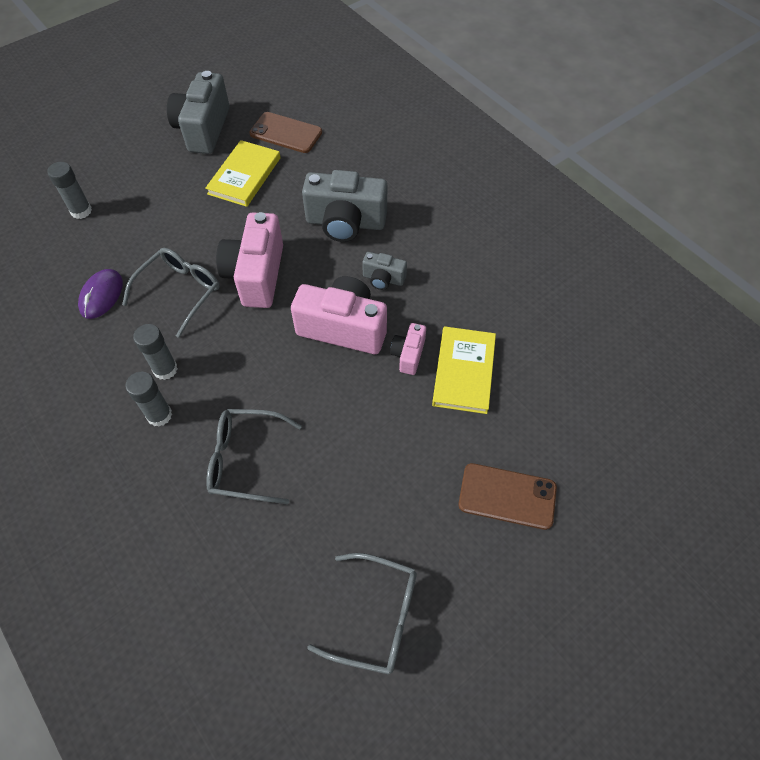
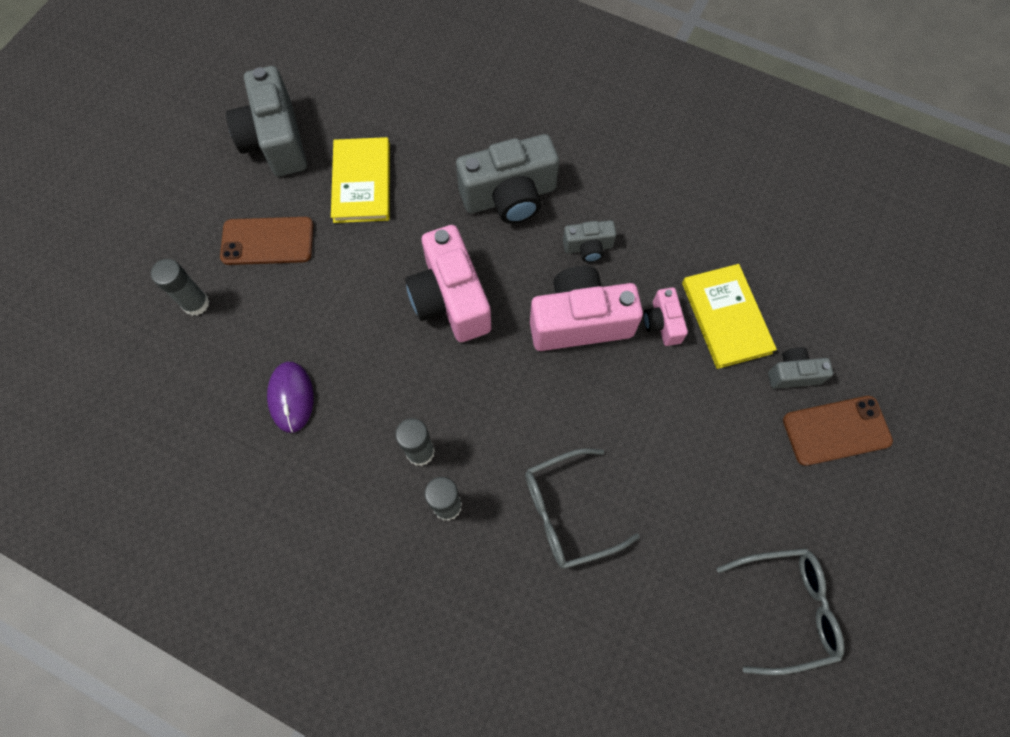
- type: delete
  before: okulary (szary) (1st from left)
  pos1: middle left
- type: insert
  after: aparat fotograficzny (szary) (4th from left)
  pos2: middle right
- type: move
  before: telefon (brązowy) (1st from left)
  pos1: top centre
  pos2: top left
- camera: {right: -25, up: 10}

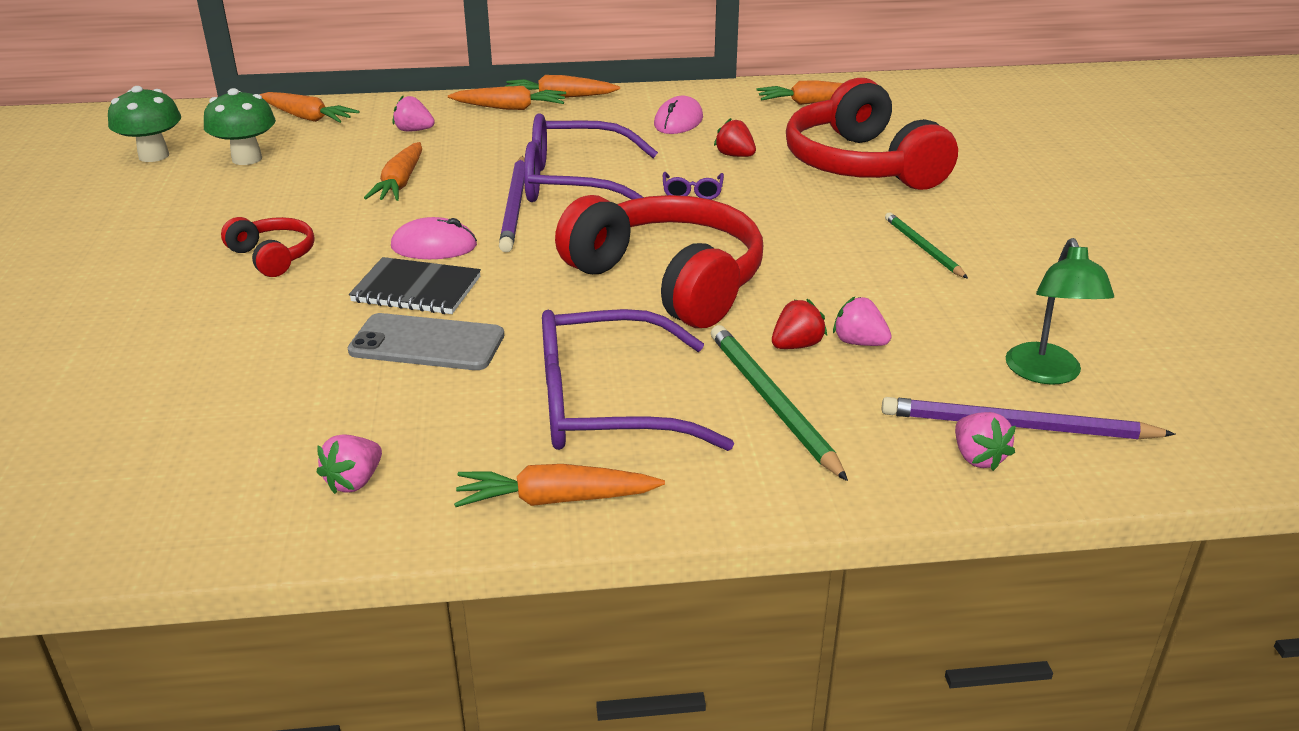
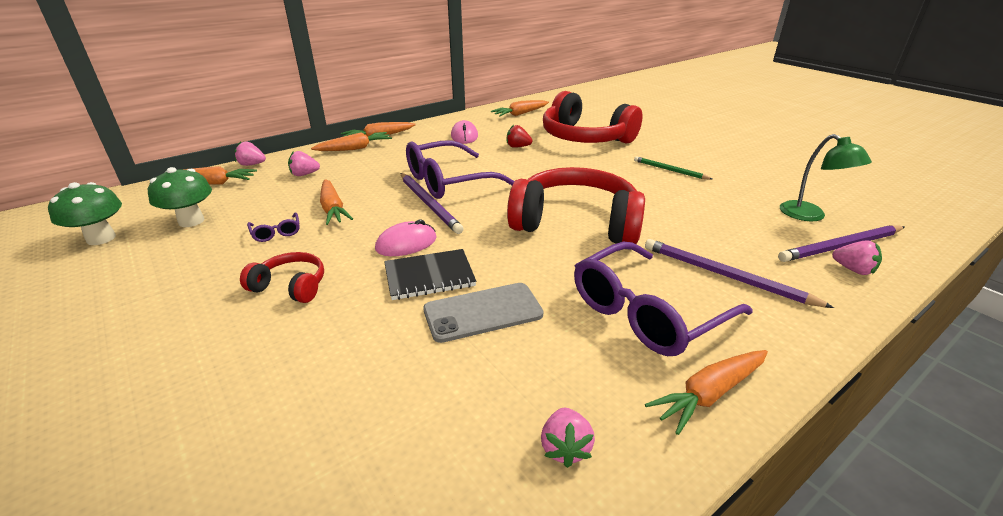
- type: delete
  before: truskawka (czerwony) (2nd from left)
  pos1: centre
- type: move
  before: okulary (fioletowy) (3rd from left in the first image)
  after: okulary (fioletowy) (1st from left)
  pos1: top centre
  pos2: middle left
- type: move
  before: truskawka (różowy) (3rd from left in the first image)
  after: truskawka (różowy) (1st from left)
  pos1: centre
  pos2: top left
- type: recolor
  before: ołówek (zielony) (1st from left)
  after: ołówek (fioletowy) (2nd from left)
  pos1: centre
  pos2: middle right
- camera: {right: -30, up: 0}

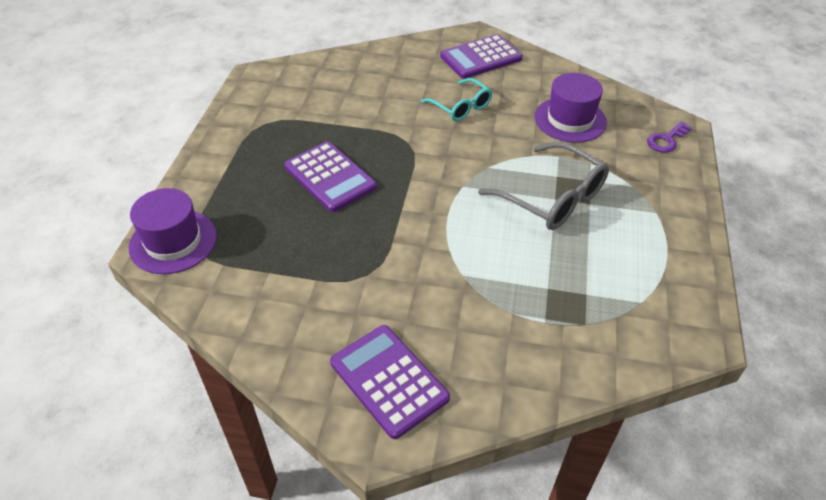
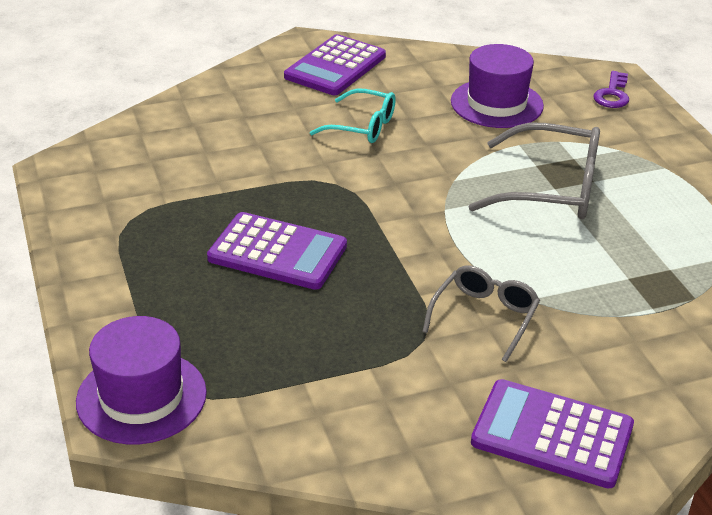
- type: insert
  after: okulary (szary) (1st from left)
  pos2: middle right
- camera: {right: -30, up: -10}

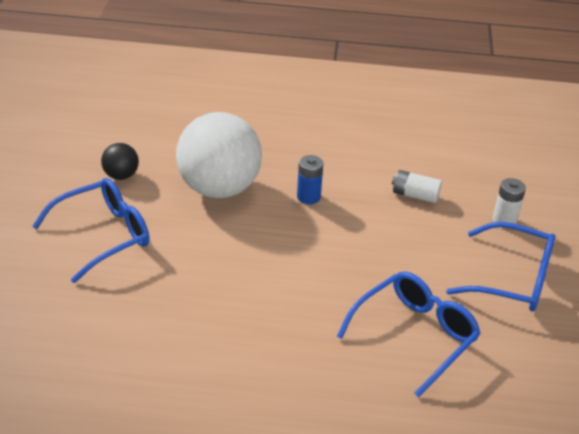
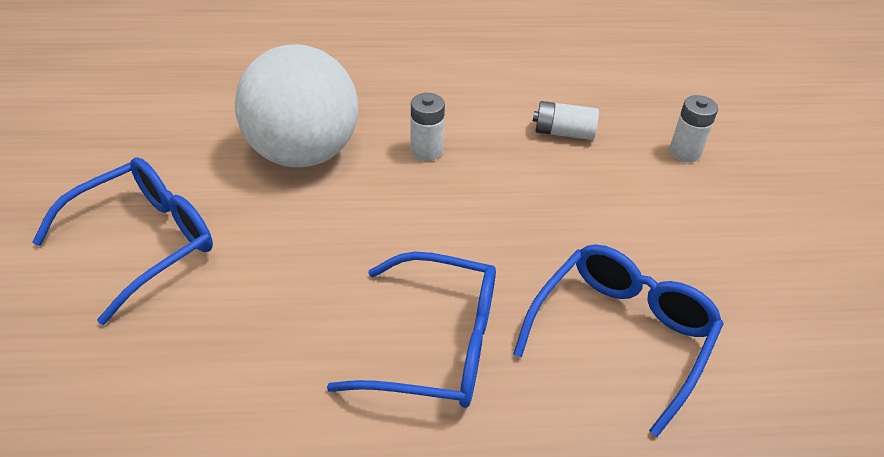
- type: delete
  before: piłka (czarny)
  pos1: middle left
- type: move
  before: okulary (niebieski) (3rd from left in the first image)
  after: okulary (niebieski) (2nd from left)
  pos1: middle right
  pos2: bottom centre
- type: recolor
  before: bateria (niebieski)
  after: bateria (biały) (1st from left)
  pos1: centre
  pos2: top centre
- camera: {right: -10, up: 5}

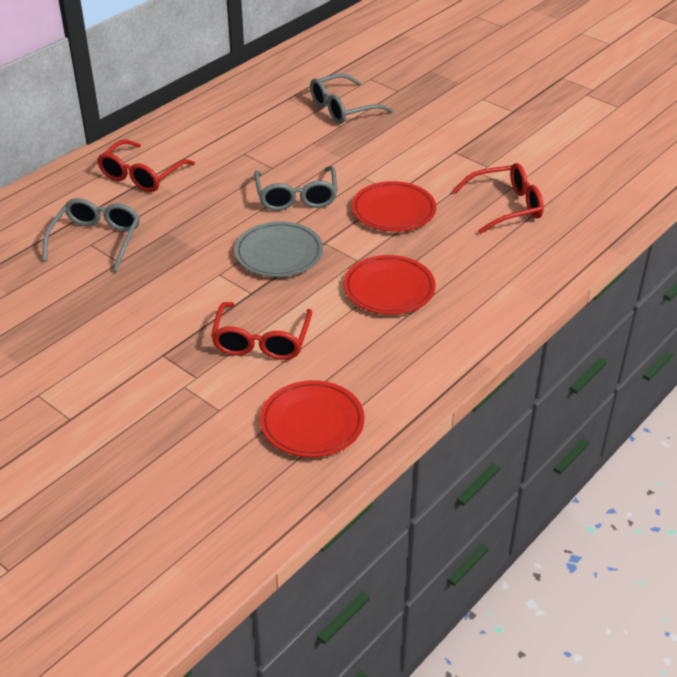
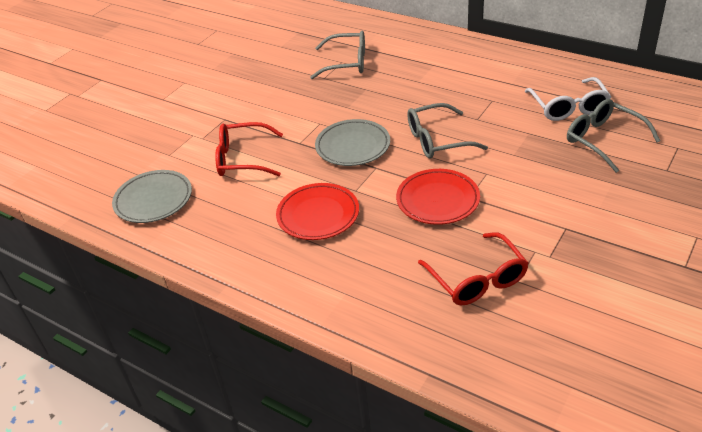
- type: delete
  before: okulary (czerwony) (1st from left)
  pos1: top left
- type: insert
  after: okulary (biały)
  pos2: top right
- type: recolor
  before: talerz (czerwony) (1st from left)
  after: talerz (szary) (1st from left)
  pos1: centre
  pos2: middle left
- camera: {right: 85, up: 0}

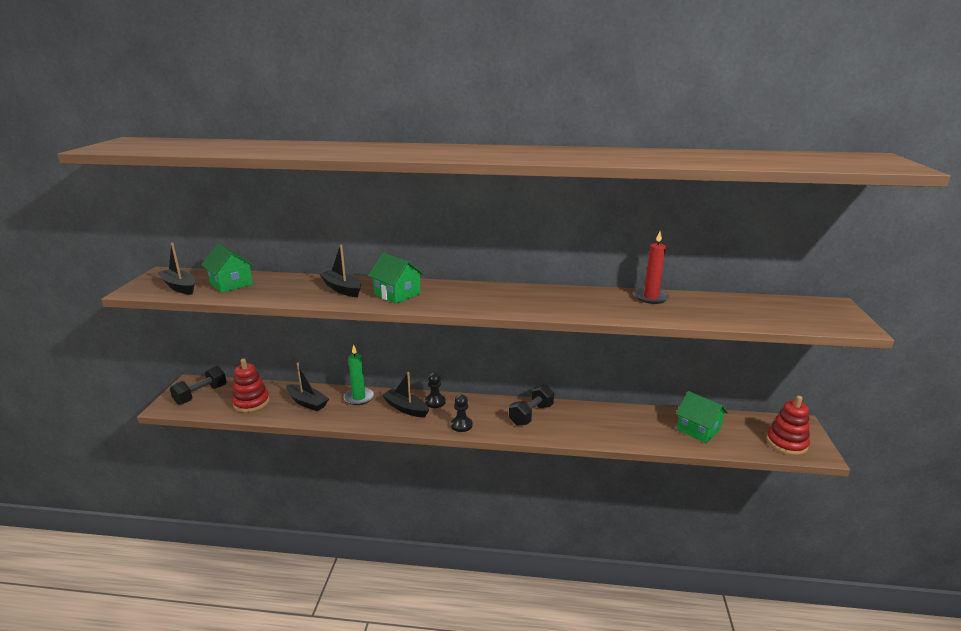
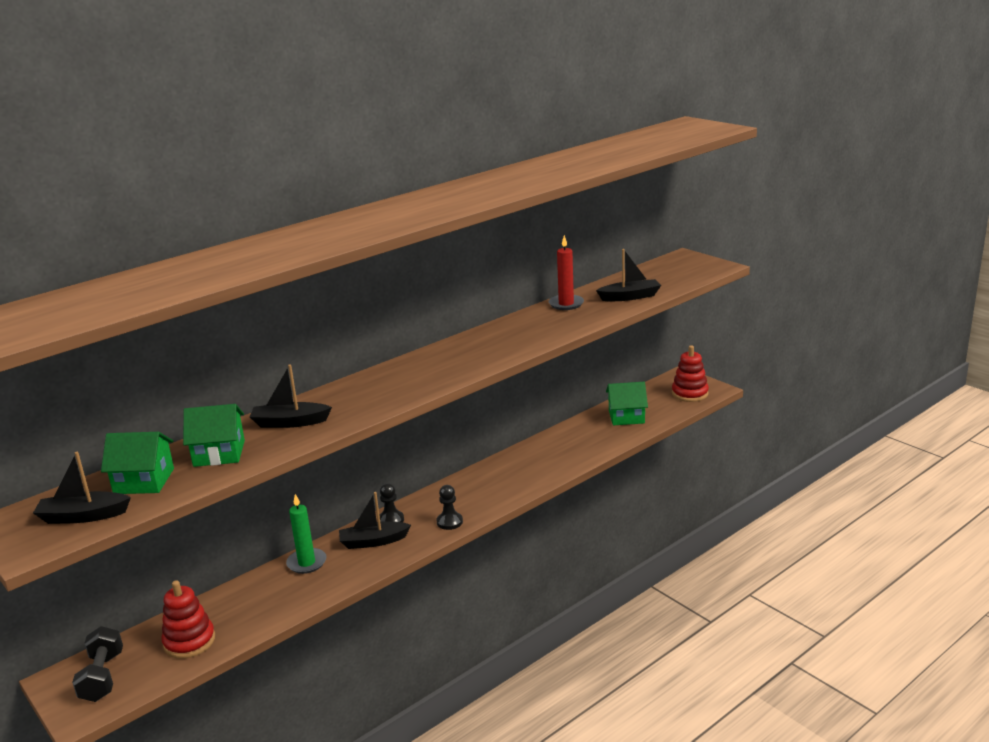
- type: delete
  before: hantel (czarny) (2nd from left)
  pos1: centre
- type: move
  before: łódka (czarny) (2nd from left in the first image)
  after: łódka (czarny) (4th from left)
  pos1: middle left
  pos2: centre
- type: move
  before: domek (zielony) (2nd from left)
  pos1: centre
  pos2: middle left
- camera: {right: -45, up: 0}

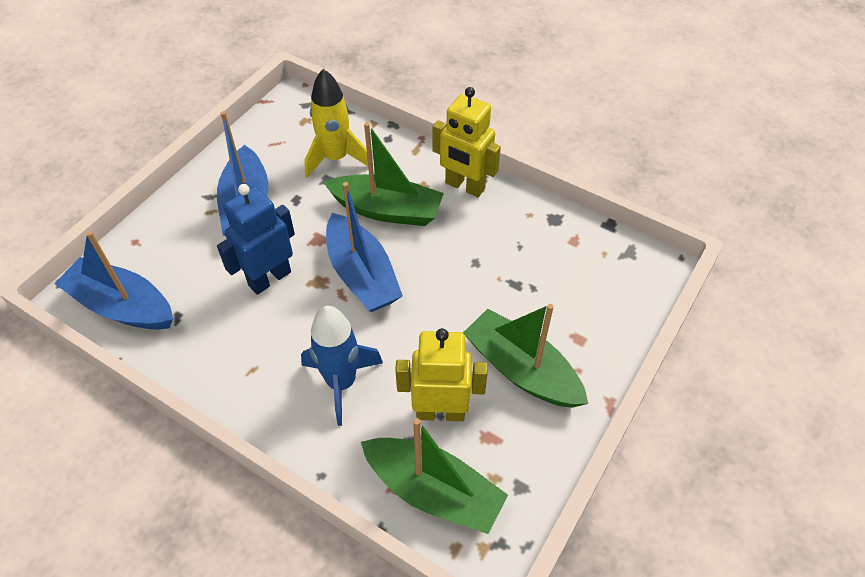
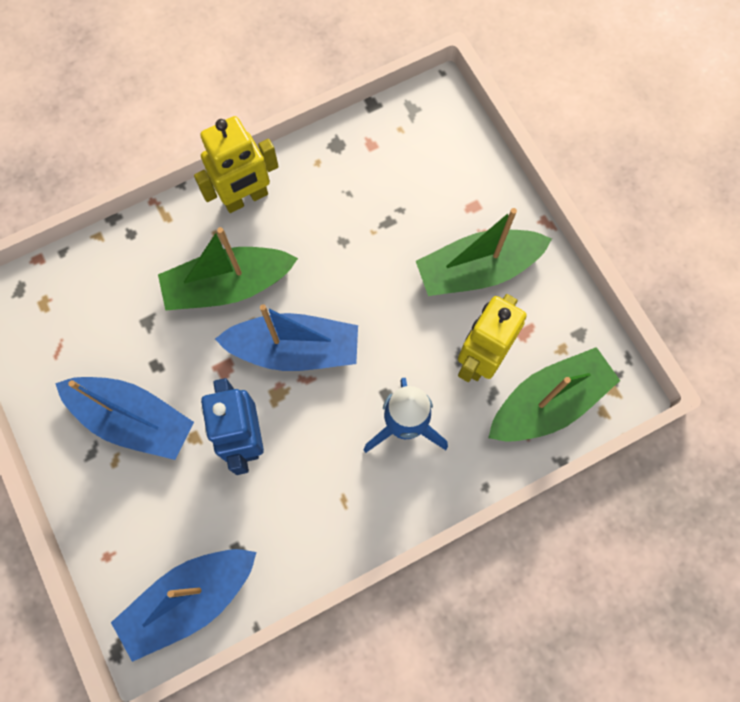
- type: delete
  before: rakieta (żółty)
  pos1: top centre
- type: rotate
  before: łódka (zielony) (1st from left)
  pos1: top centre
  pos2: middle left
  turn: -150
- camera: {right: -60, up: 20}

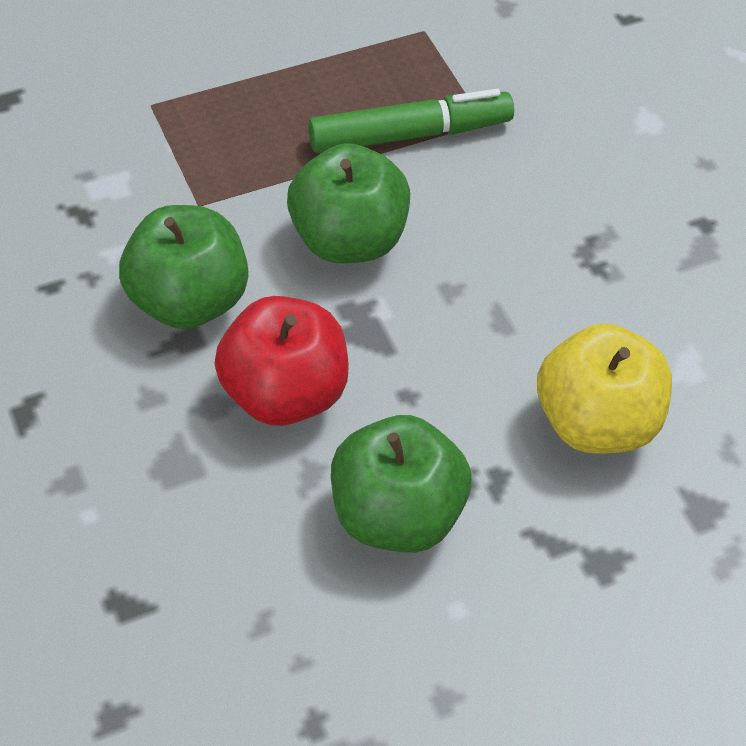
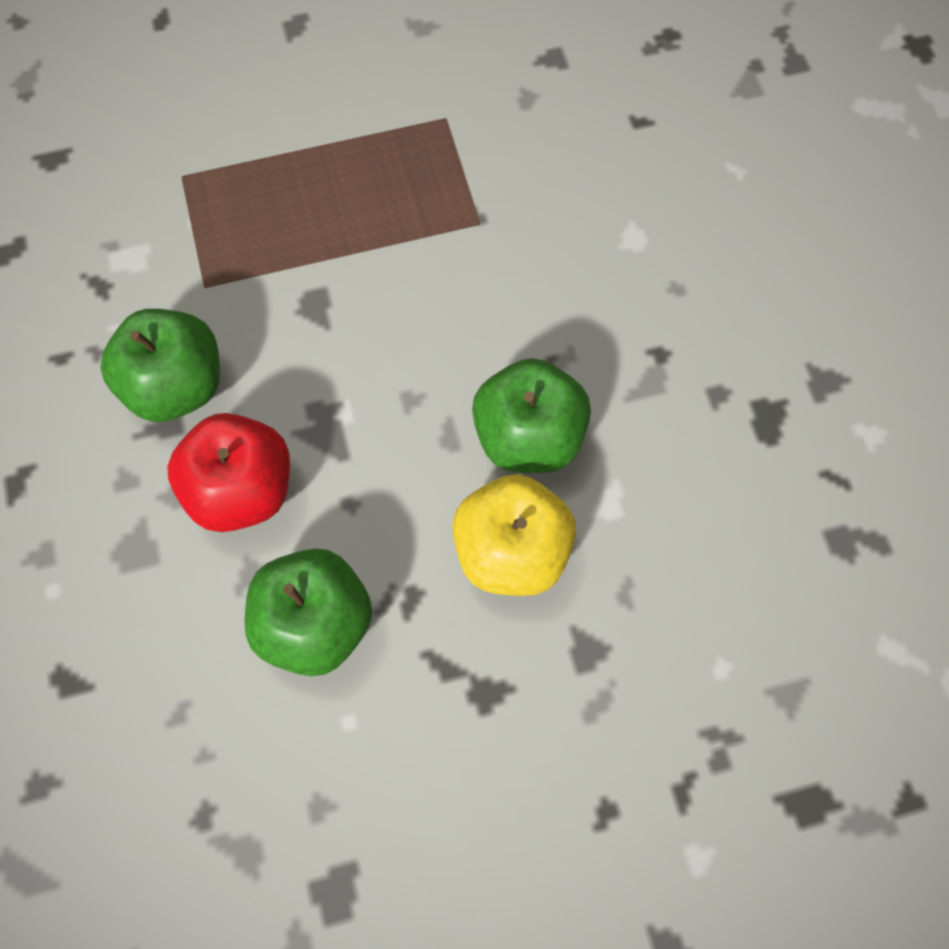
- type: delete
  before: flamaster (zielony)
  pos1: top centre
- type: move
  before: jabłko (zielony) (2nd from left in the first image)
  after: jabłko (zielony) (3rd from left)
  pos1: top centre
  pos2: centre
- camera: {right: 10, up: 15}

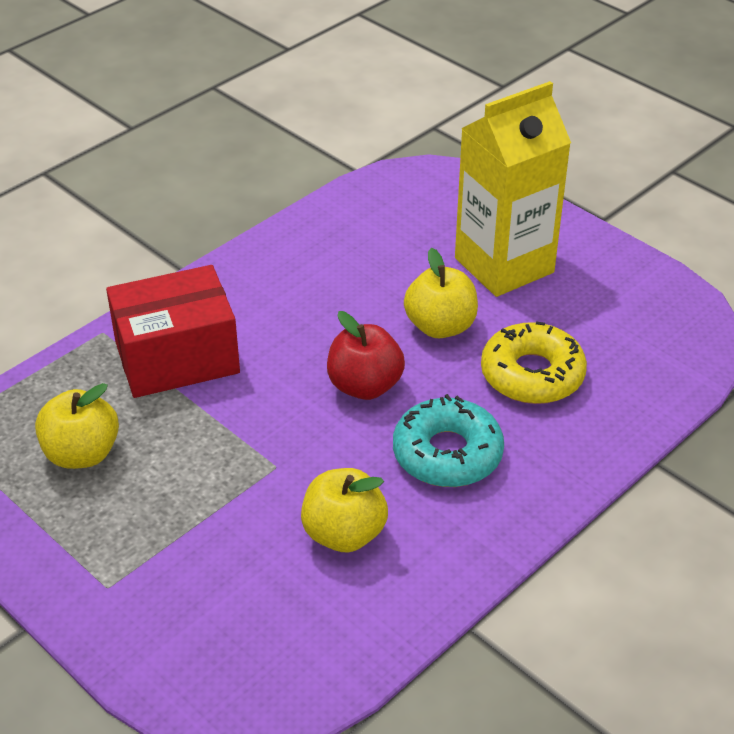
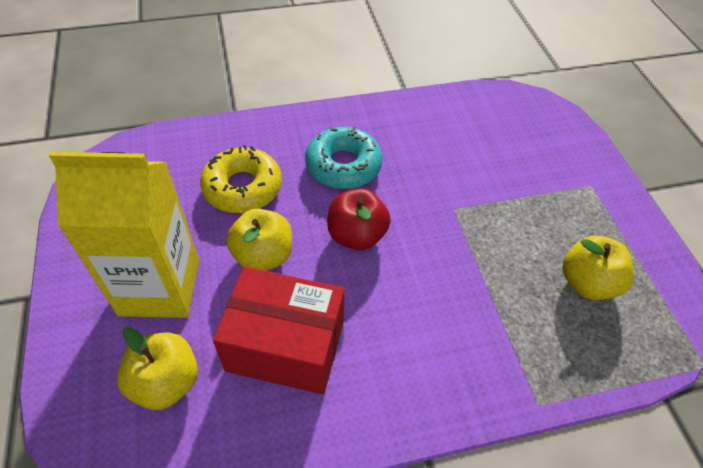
- type: move
  before: pudełko (czerwony)
  pos1: middle left
  pos2: bottom centre
- type: move
  before: jabłko (żółty) (2nd from left in the first image)
  after: jabłko (żółty) (1st from left)
  pos1: bottom centre
  pos2: bottom left
- camera: {right: -150, up: 10}

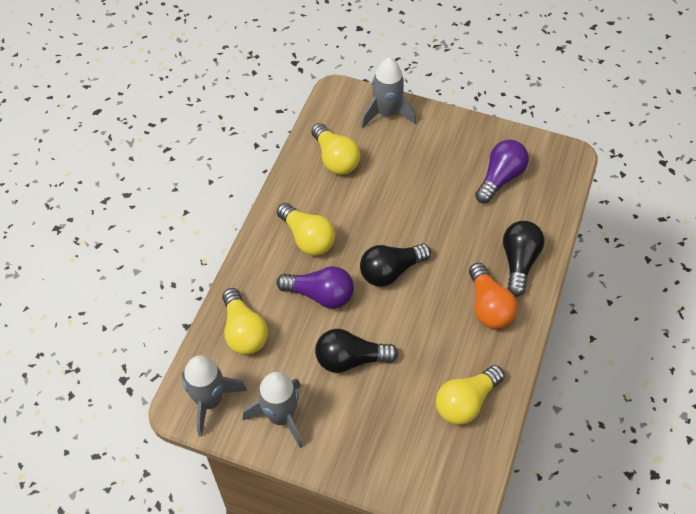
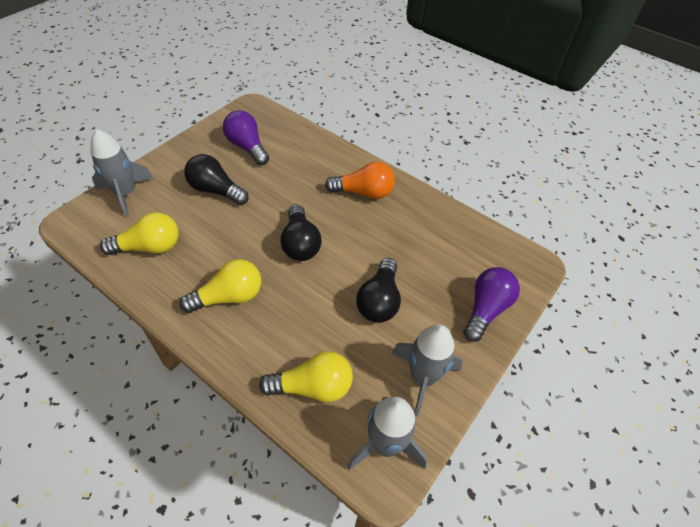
- type: delete
  before: żarówka (żółty) (4th from left)
  pos1: bottom right
- type: move
  before: żarówka (fioletowy) (1st from left in the first image)
  after: żarówka (fioletowy) (2nd from left)
  pos1: centre
  pos2: middle right
- type: move
  before: żarówka (czarny) (3rd from left in the first image)
  after: żarówka (czarny) (1st from left)
  pos1: middle right
  pos2: middle left
- camera: {right: -75, up: -5}

